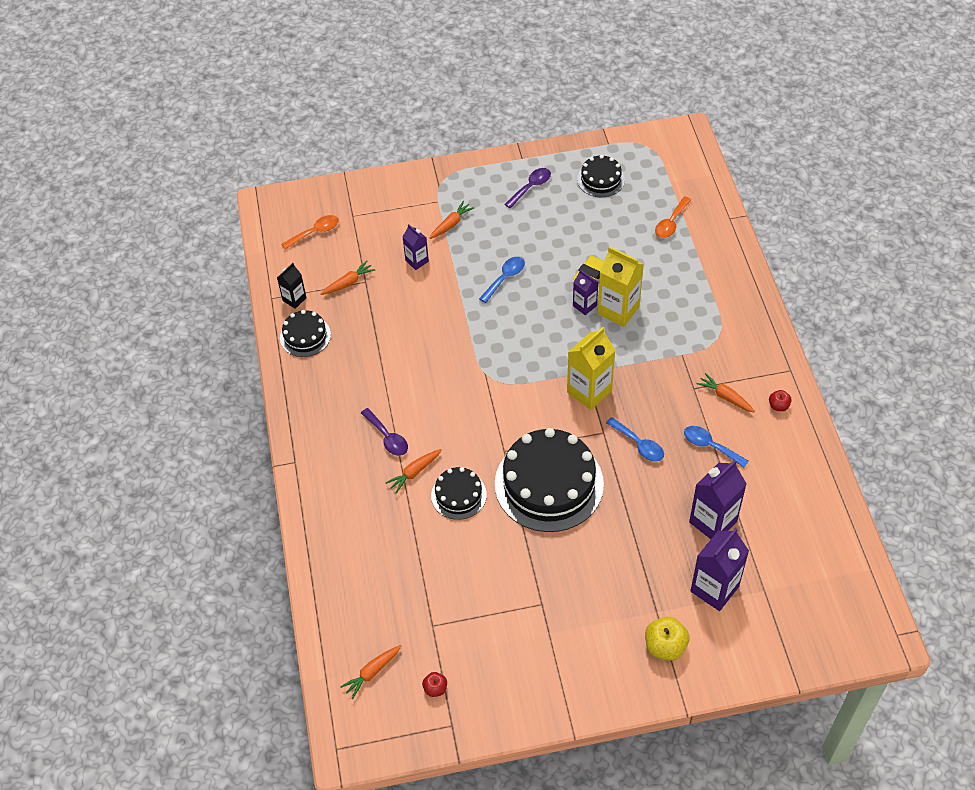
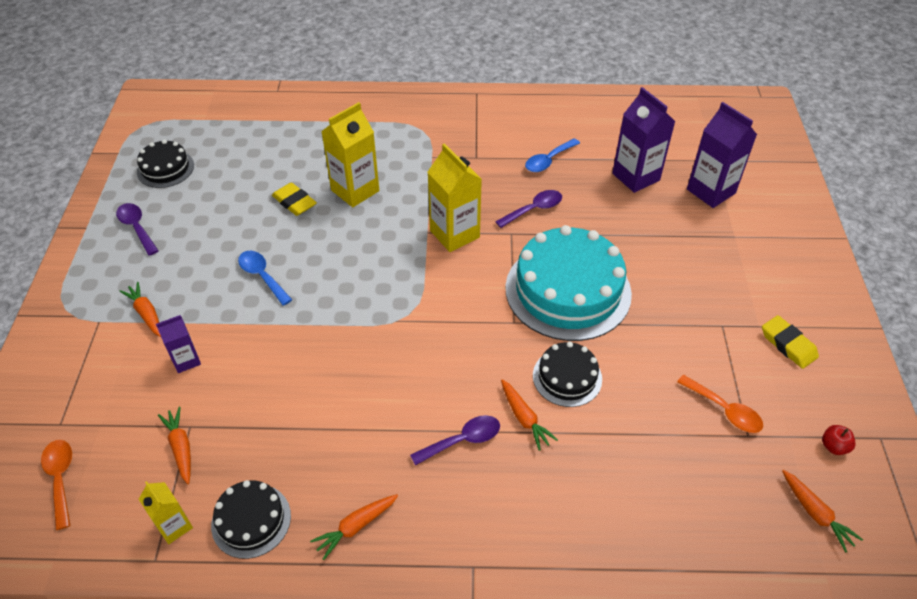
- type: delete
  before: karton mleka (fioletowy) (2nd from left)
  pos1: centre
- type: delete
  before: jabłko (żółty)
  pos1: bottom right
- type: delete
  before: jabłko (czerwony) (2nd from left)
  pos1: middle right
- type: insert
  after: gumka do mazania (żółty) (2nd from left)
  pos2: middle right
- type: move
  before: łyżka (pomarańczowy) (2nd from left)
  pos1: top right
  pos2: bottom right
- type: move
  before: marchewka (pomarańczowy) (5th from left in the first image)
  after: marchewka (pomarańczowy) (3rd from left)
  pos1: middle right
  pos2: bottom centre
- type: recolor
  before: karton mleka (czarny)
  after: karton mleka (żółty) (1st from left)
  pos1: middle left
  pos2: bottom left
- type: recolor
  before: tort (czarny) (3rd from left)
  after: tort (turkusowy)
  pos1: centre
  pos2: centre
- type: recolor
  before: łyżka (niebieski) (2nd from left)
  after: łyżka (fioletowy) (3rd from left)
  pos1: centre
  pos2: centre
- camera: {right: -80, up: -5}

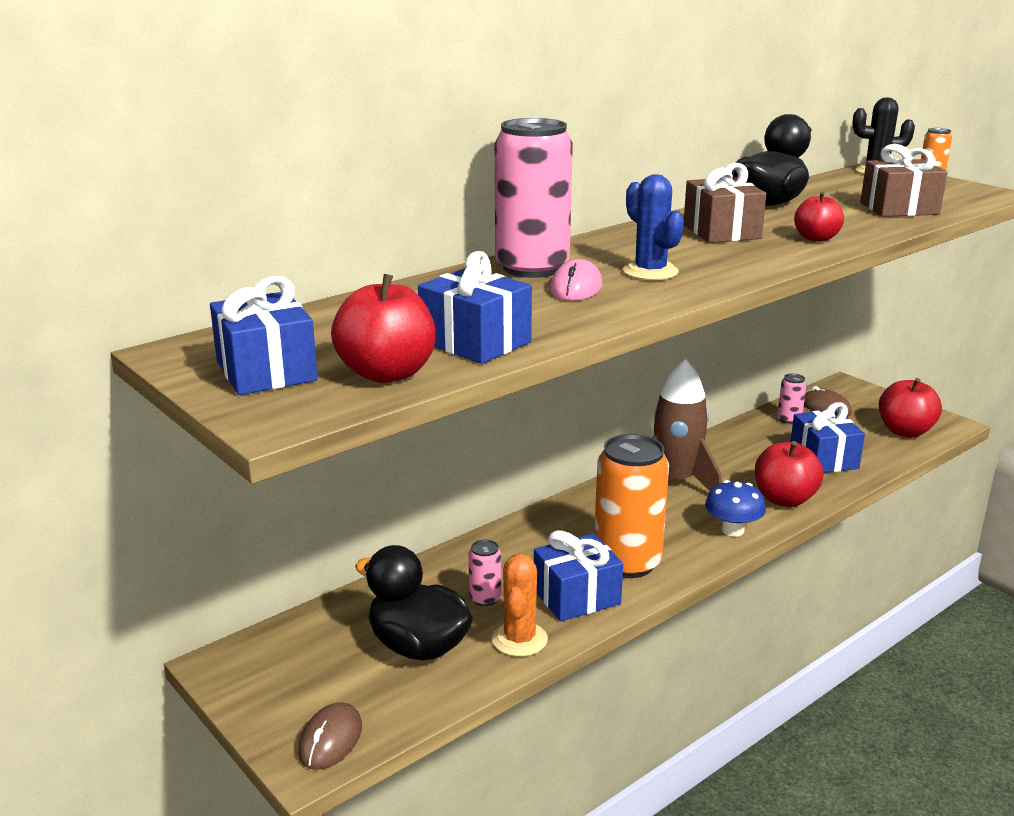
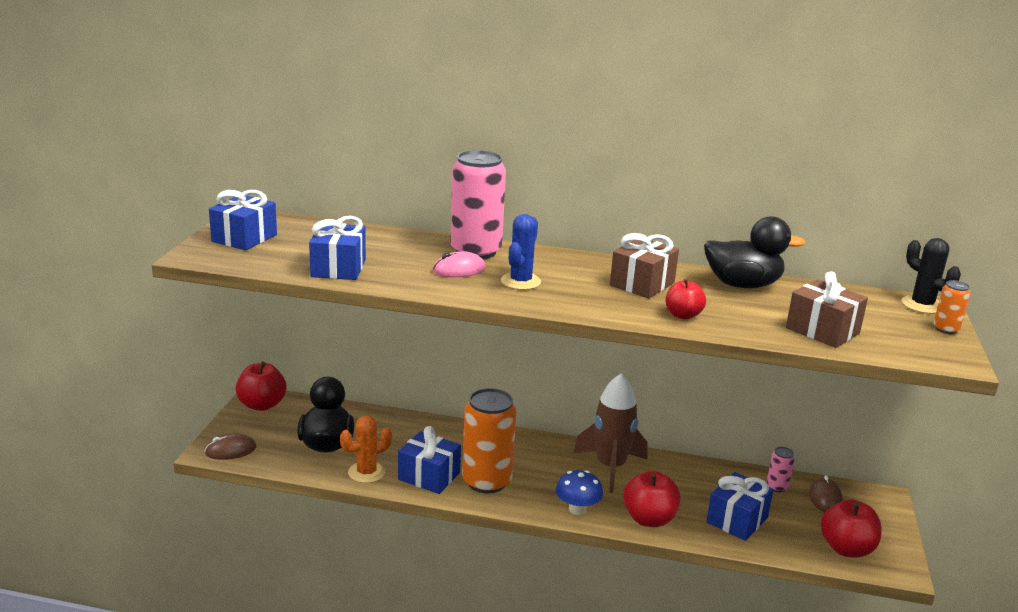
- type: delete
  before: puszka (różowy) (1st from left)
  pos1: bottom centre
- type: move
  before: jabłko (czerwony) (1st from left)
  pos1: centre
  pos2: middle left
- camera: {right: 50, up: 0}

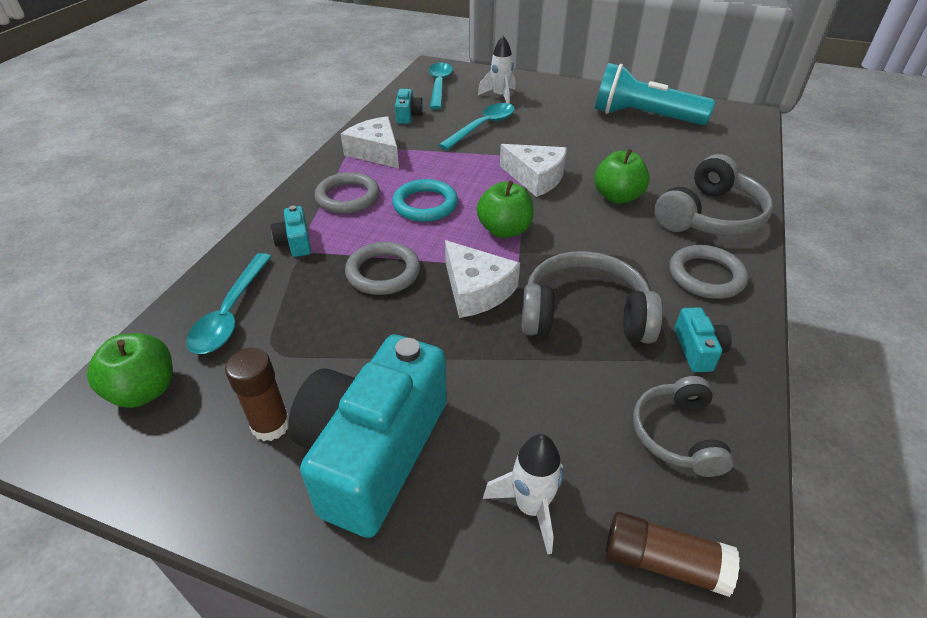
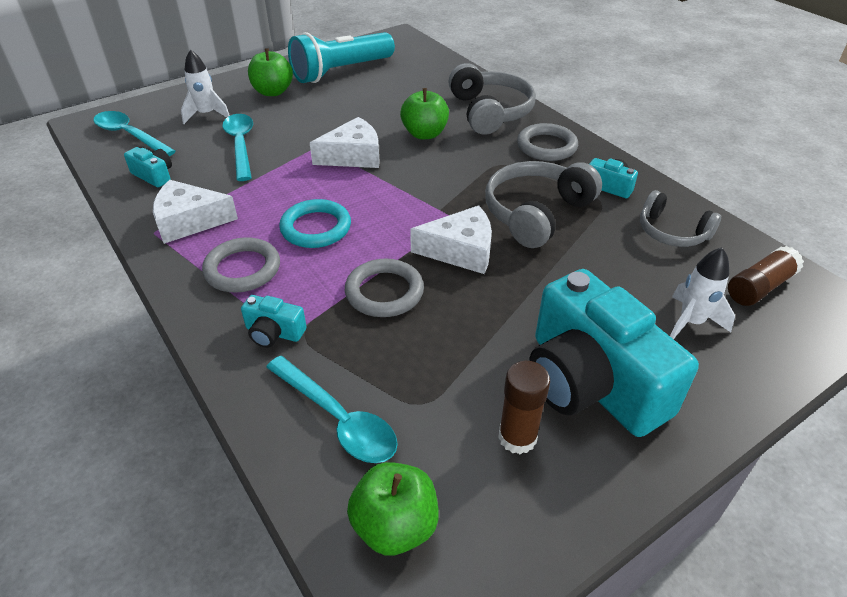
- type: move
  before: jabłko (zielony) (2nd from left in the first image)
  after: jabłko (zielony) (1st from left)
  pos1: centre
  pos2: top left
- camera: {right: -55, up: 0}

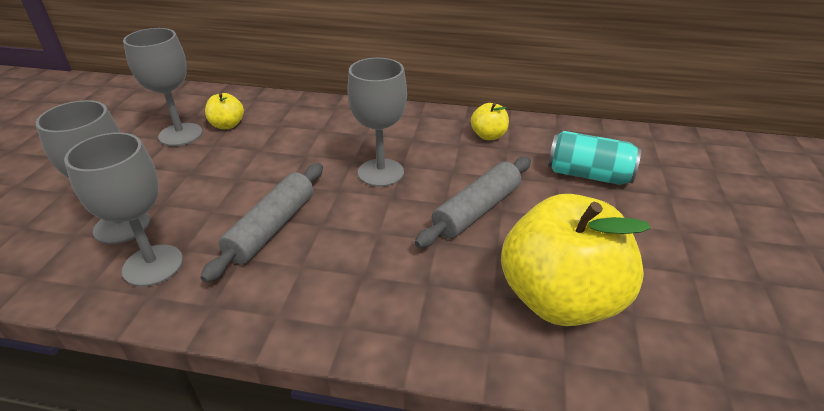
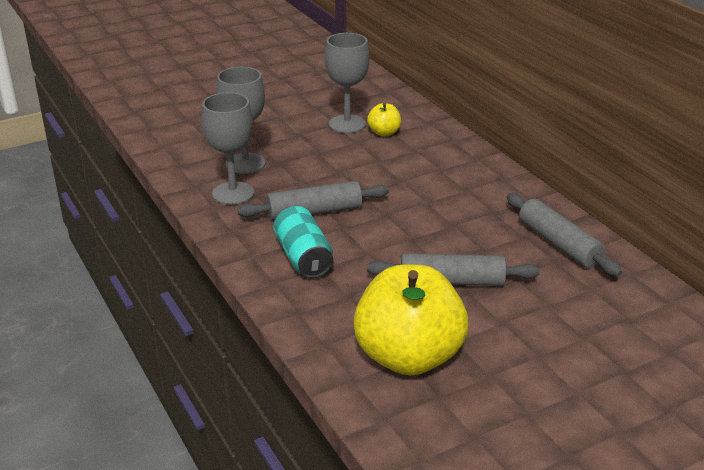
- type: delete
  before: kielich (szary) (4th from left)
  pos1: top centre
- type: move
  before: puszka (turkusowy)
  pos1: middle right
  pos2: centre
- type: replace
  before: jabłko (żółty) (2nd from left)
  after: wałek do ciasta (szary) (3rd from left)
  pos1: top centre
  pos2: middle right
- camera: {right: 50, up: -5}

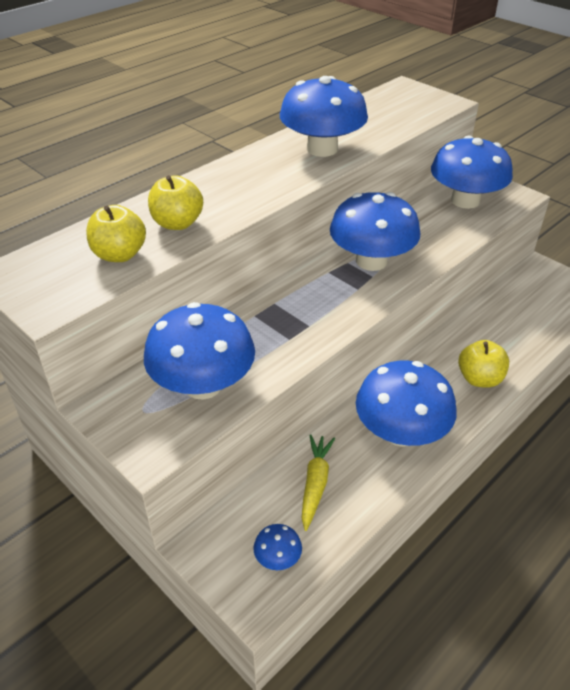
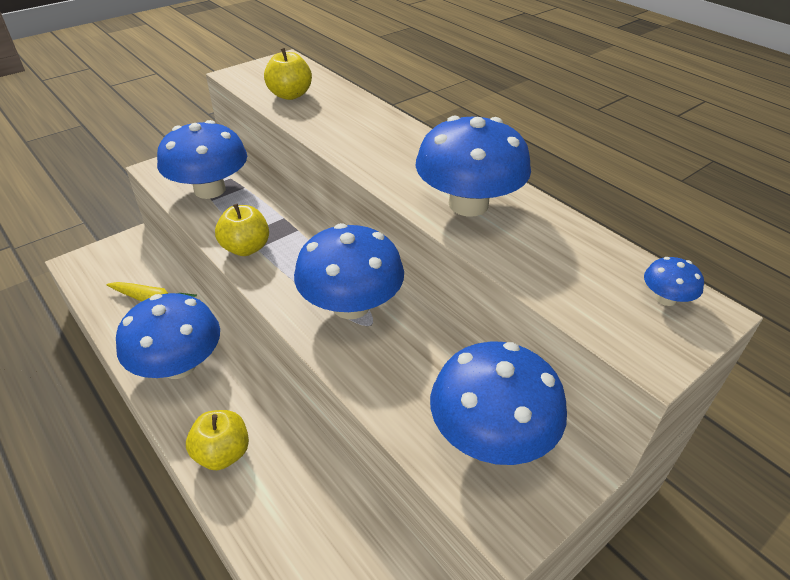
- type: move
  before: jabłko (żółty) (2nd from left)
  pos1: top left
  pos2: middle left
- type: move
  before: grzyb (niebieski) (2nd from left in the first image)
  after: grzyb (niebieski) (6th from left)
  pos1: bottom centre
  pos2: middle right
- camera: {right: 95, up: 0}

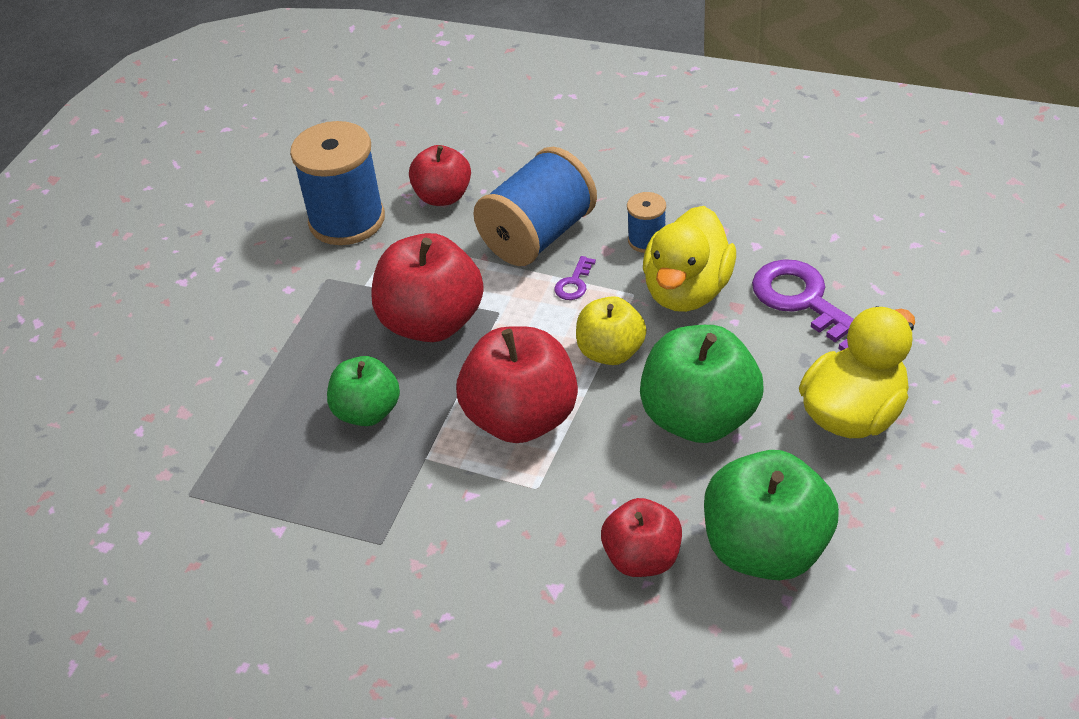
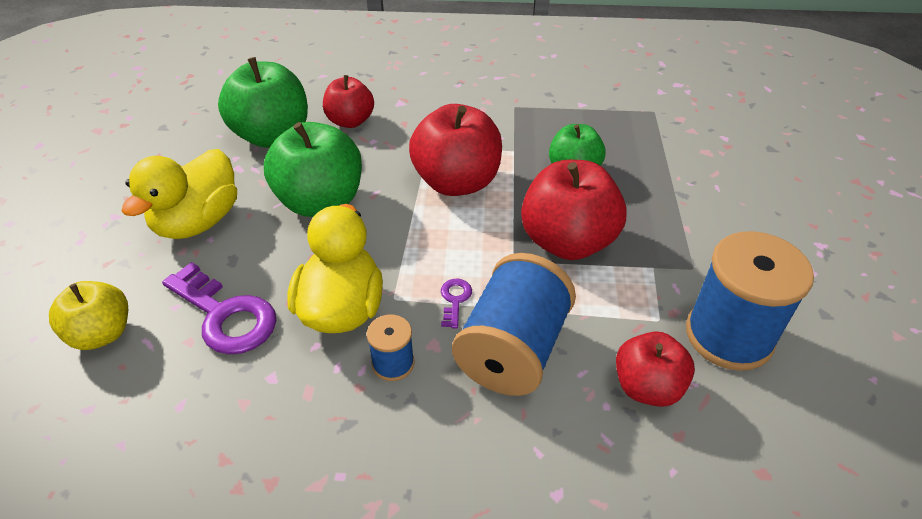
- type: move
  before: jabłko (żółty)
  pos1: centre
  pos2: middle left
- camera: {right: 160, up: 0}

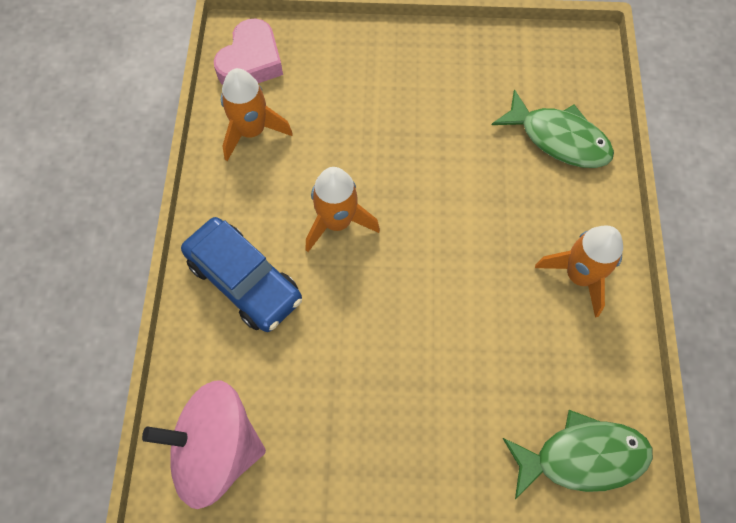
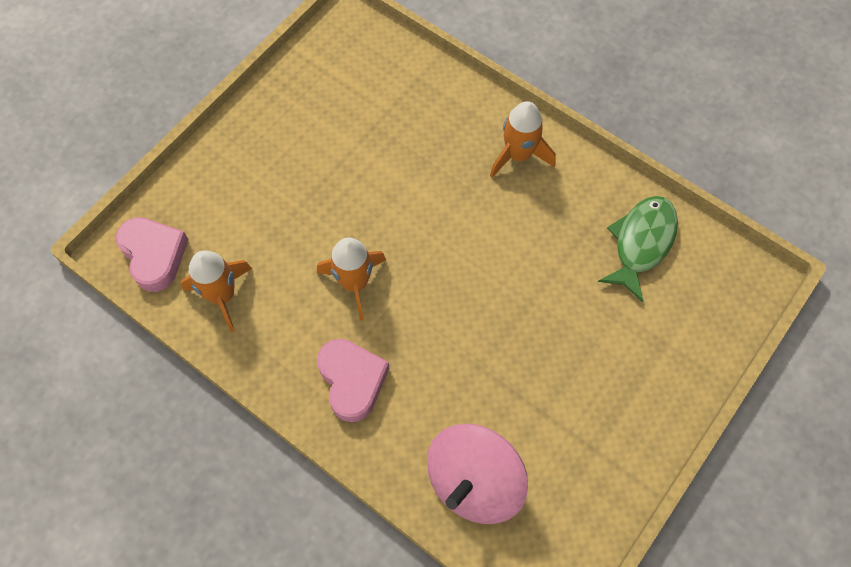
- type: delete
  before: ryba (zielony) (1st from left)
  pos1: top right
- type: replace
  before: samochód (niebieski)
  after: serce (różowy) (2nd from left)
  pos1: middle left
  pos2: bottom centre
- camera: {right: -55, up: 0}

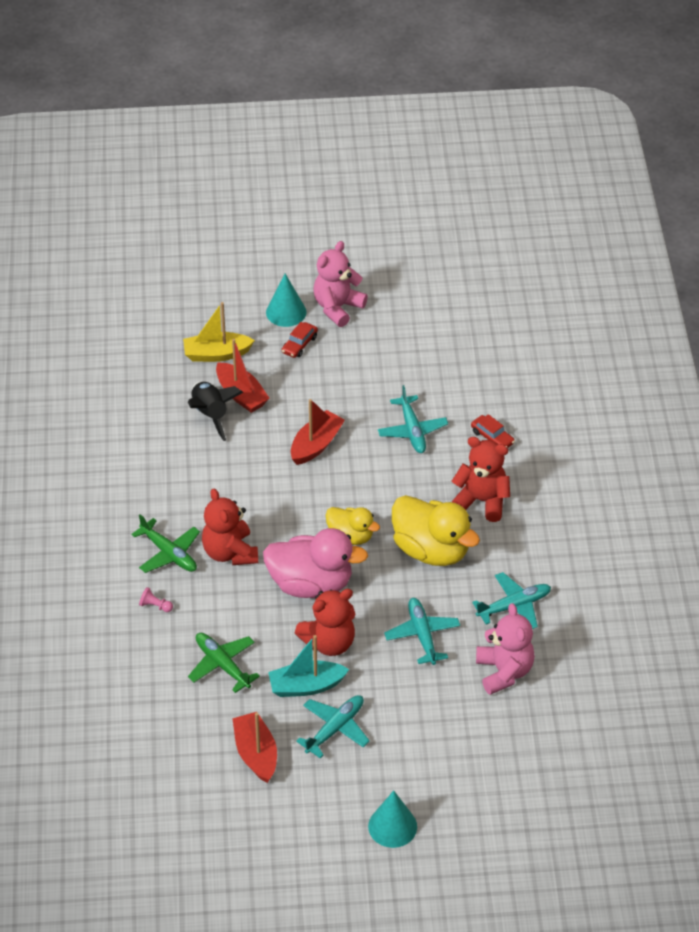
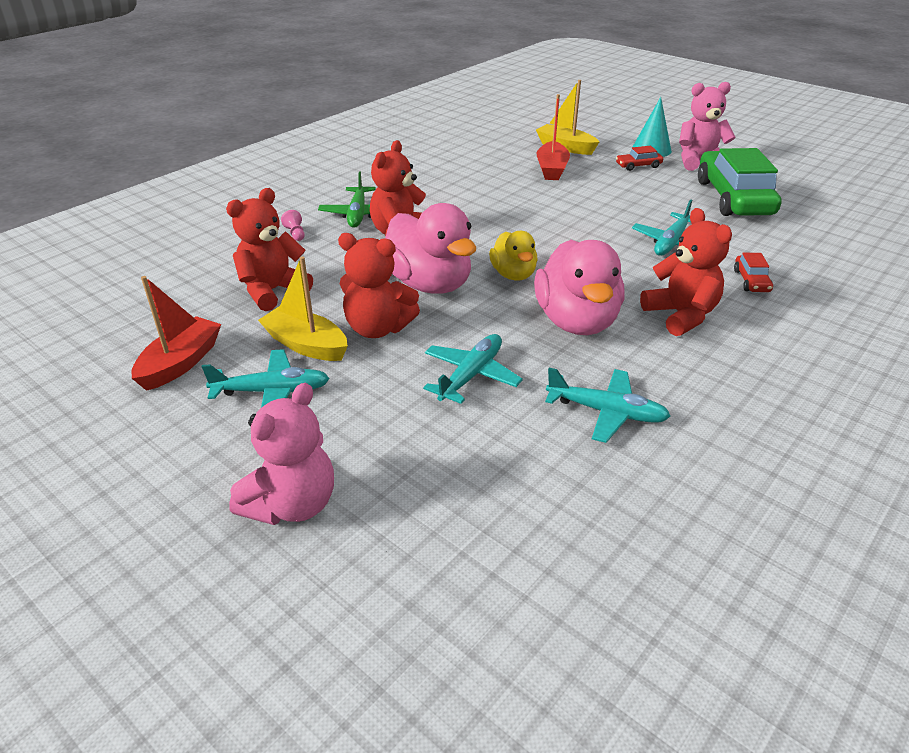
- type: delete
  before: rakieta (czarny)
  pos1: middle left
- type: delete
  before: łódka (czerwony) (3rd from left)
  pos1: centre
- type: delete
  before: stożek (turkusowy) (2nd from left)
  pos1: bottom centre
- type: insert
  after: samochód (zielony)
  pos2: top right
- type: move
  before: miś (różowy) (2nd from left in the first image)
  after: miś (różowy) (1st from left)
  pos1: bottom right
  pos2: middle left
- type: replace
  before: samolot (zielony) (2nd from left)
  after: miś (czerwony) (1st from left)
  pos1: bottom left
  pos2: top left
- type: recolor
  before: łódka (turkusowy)
  after: łódka (żółty) (1st from left)
  pos1: bottom centre
  pos2: centre
- type: recolor
  before: kaczka (żółty) (2nd from left)
  after: kaczka (różowy) (2nd from left)
  pos1: centre
  pos2: centre
- camera: {right: 45, up: -10}

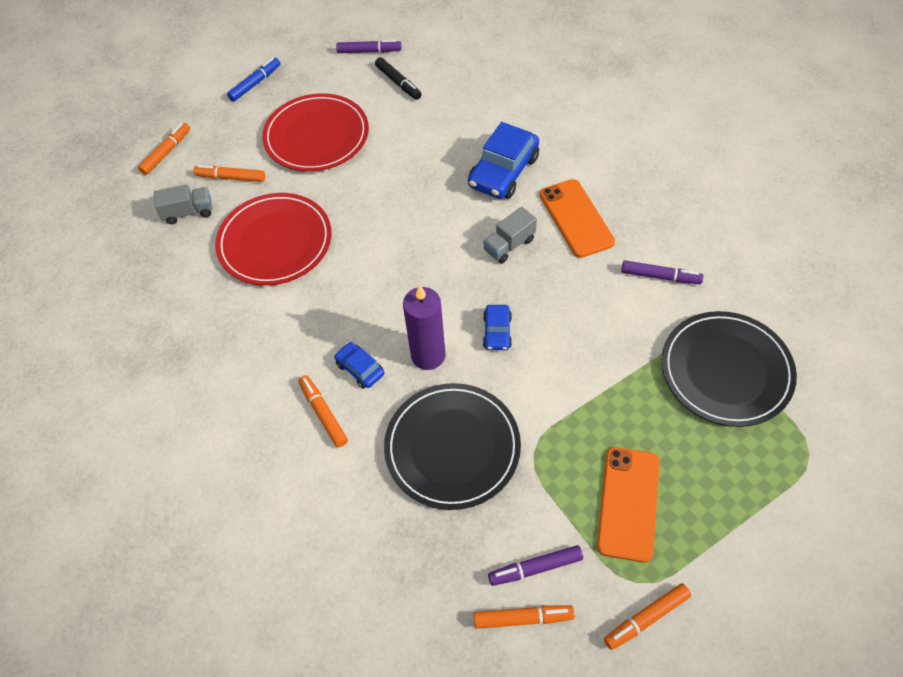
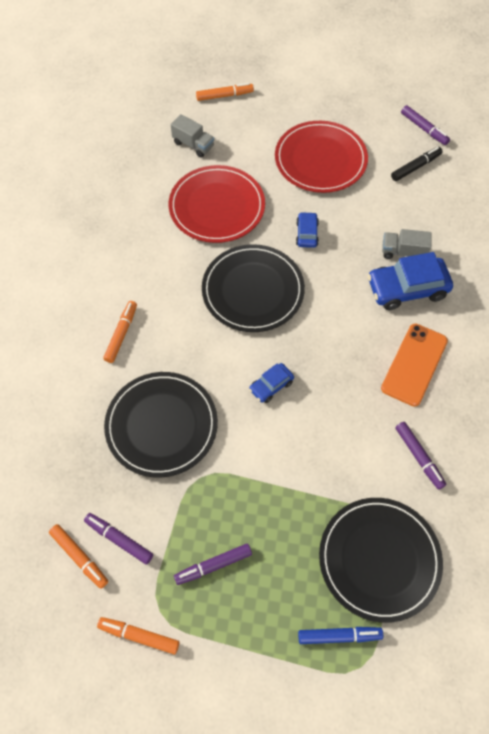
- type: delete
  before: flamaster (pomarańczowy) (2nd from left)
  pos1: top left
- type: delete
  before: świeca (fioletowy)
  pos1: centre
- type: insert
  after: talerz (czarny) (2nd from left)
  pos2: centre
- type: move
  before: flamaster (niebieski)
  pos1: top left
  pos2: bottom right
- type: move
  before: samochód (niebieski) (1st from left in the first image)
  after: samochód (niebieski) (2nd from left)
  pos1: centre
  pos2: top centre
- type: move
  before: ciężarówka (szary) (2nd from left)
  pos1: centre
  pos2: top right
- type: replace
  before: telefon (pomarańczowy) (2nd from left)
  after: flamaster (fioletowy) (2nd from left)
  pos1: bottom right
  pos2: bottom centre
- type: rotate
  before: flamaster (czarny)
  pos1: top centre
  pos2: top right
  turn: -135
- camera: {right: 45, up: 5}

